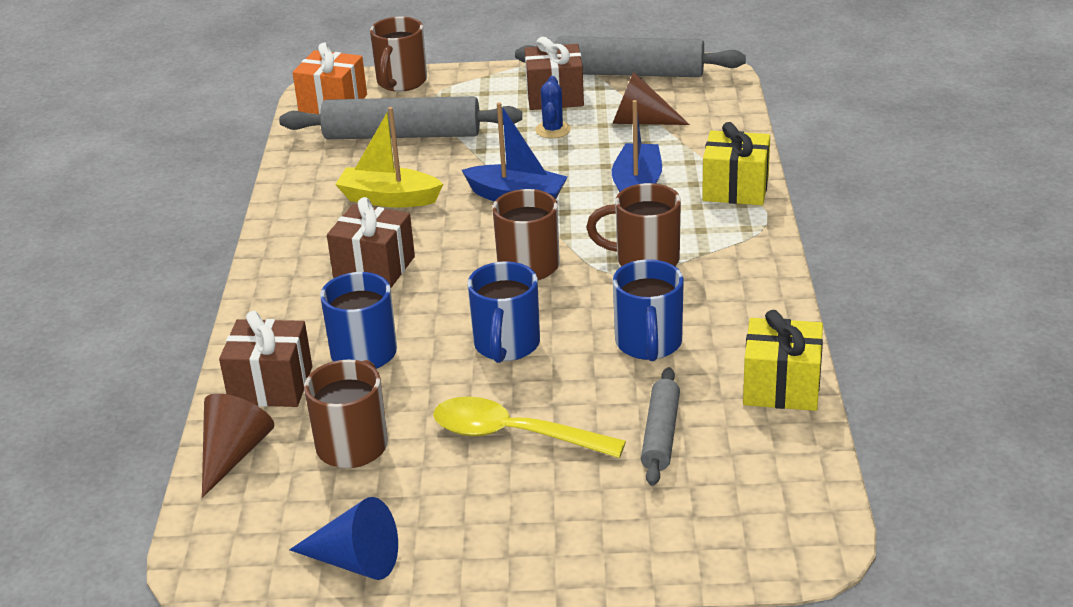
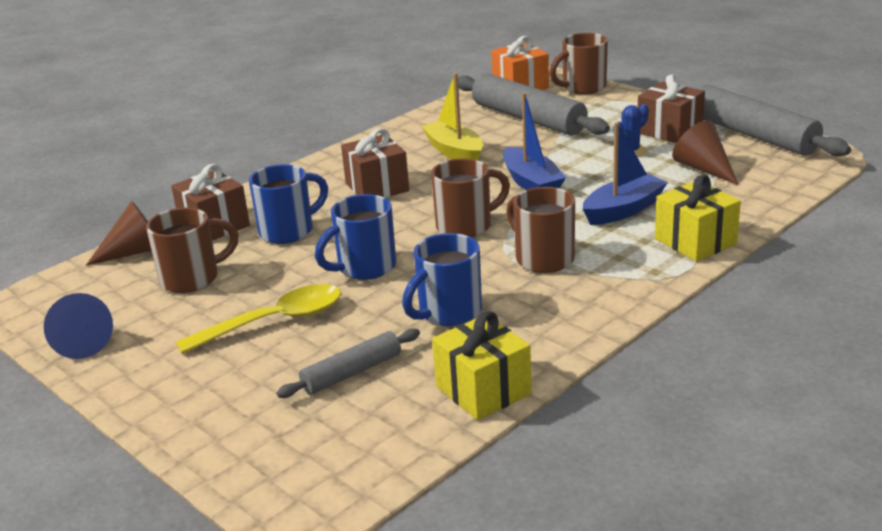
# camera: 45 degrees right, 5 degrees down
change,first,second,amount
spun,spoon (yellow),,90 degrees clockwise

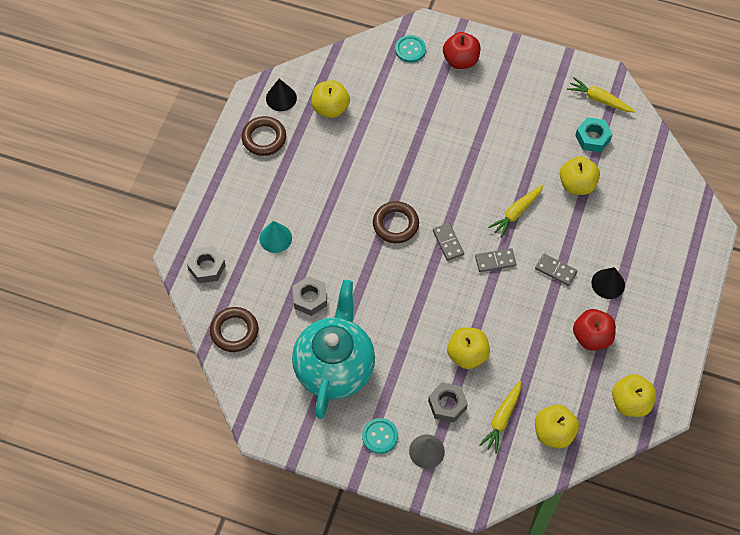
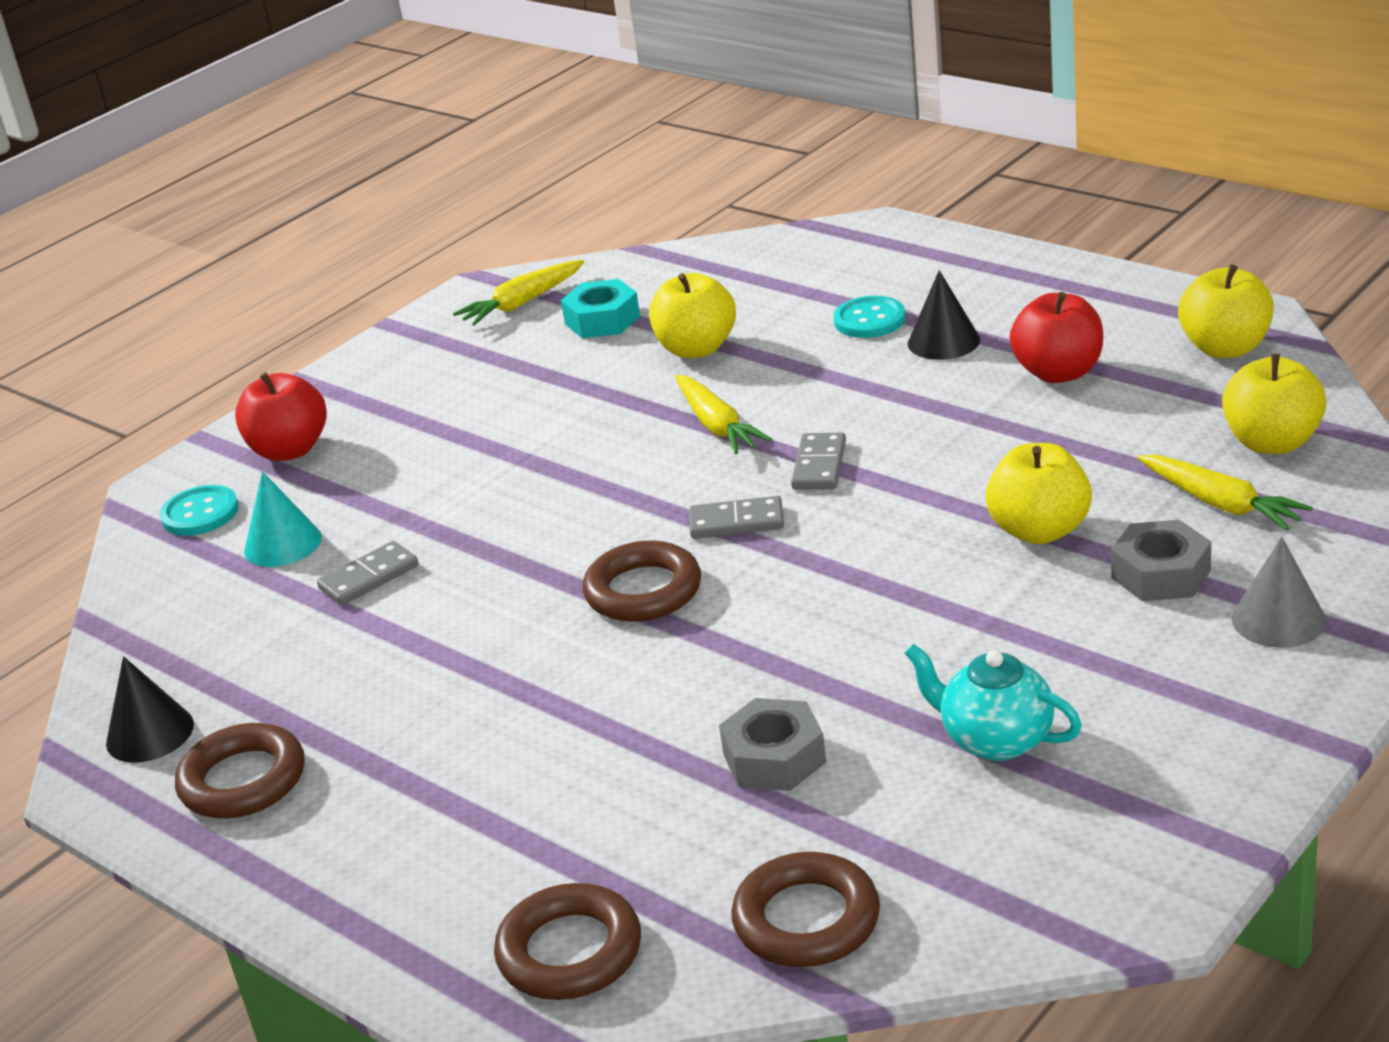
# camera: 65 degrees left, 30 degrees down
change,first,second,amount
missing,apple (yellow) (no. 1 from left),,
relocated,cone (turquoise),,
relocated,button (turquoise) (no. 1 from left in the first image),button (turquoise) (no. 2 from left),
relocated,domino (grey) (no. 3 from left in the first image),domino (grey) (no. 1 from left),
exchanged,nut (grey) (no. 1 from left),ring (brown) (no. 2 from left),
size,teapot (turquoise),,x0.50

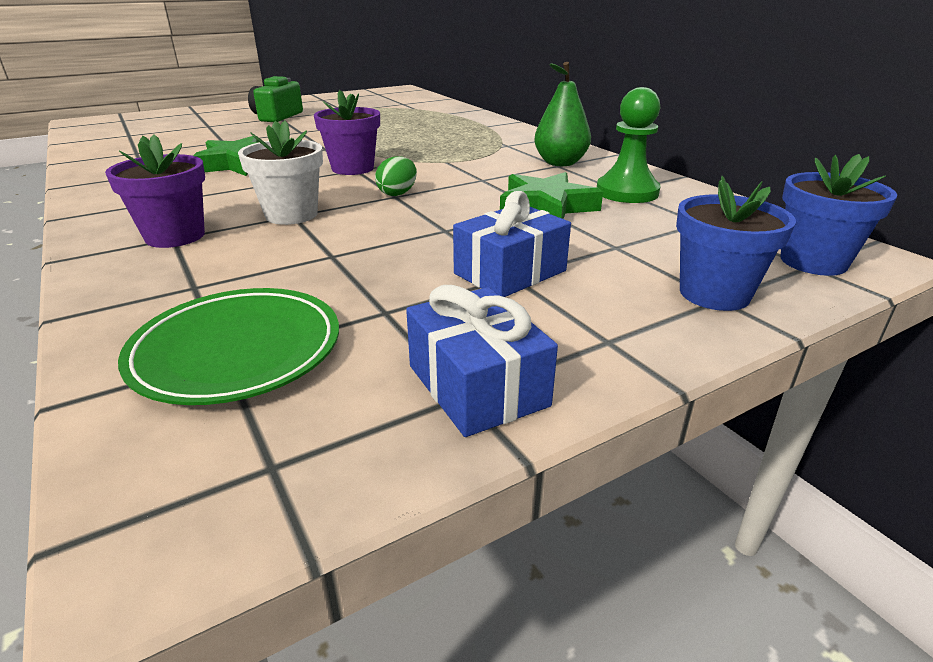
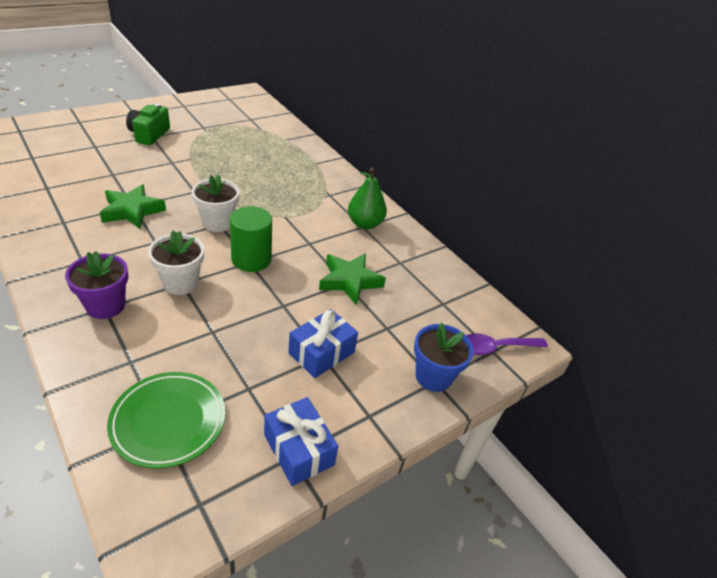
# camera: 10 degrees left, 10 degrees up
change,first,second,amount
missing,pawn (green),,
exchanged,egg (green),cylinder (green),
exchanged,flower pot (blue) (no. 2 from left),spoon (purple),
colour,flower pot (purple) (no. 2 from left),flower pot (white) (no. 2 from left),

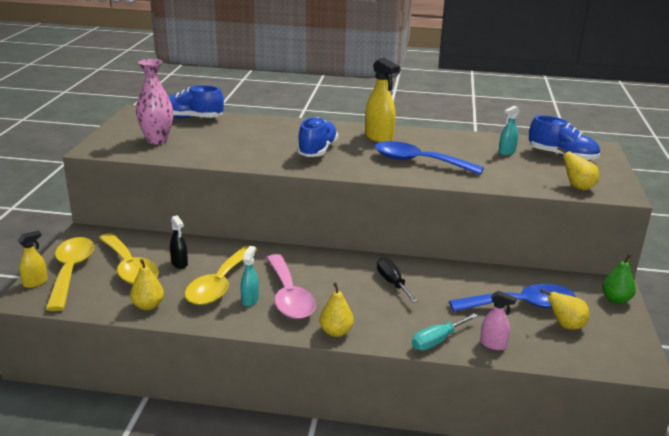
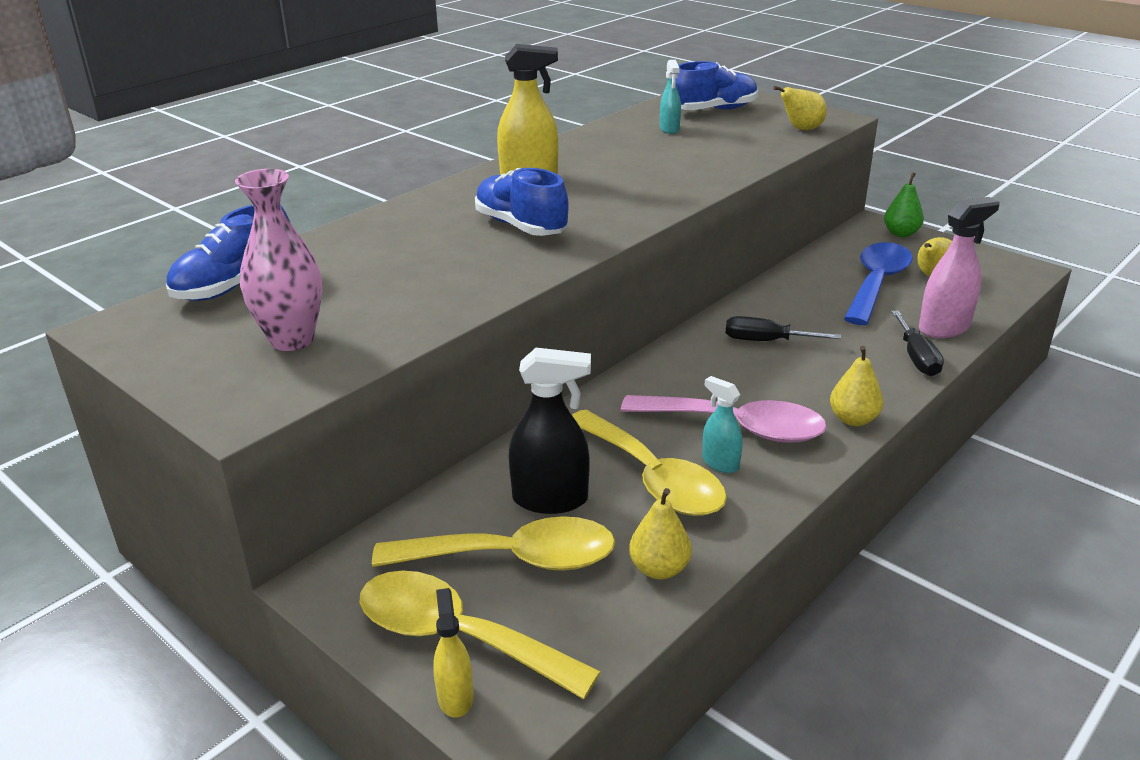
# camera: 55 degrees left, 5 degrees up
change,first,second,amount
missing,spoon (blue) (no. 1 from left),,
colour,screwdriver (turquoise),screwdriver (black) (no. 2 from left),
size,spray bottle (black),,x1.72
size,spray bottle (pink),,x1.72

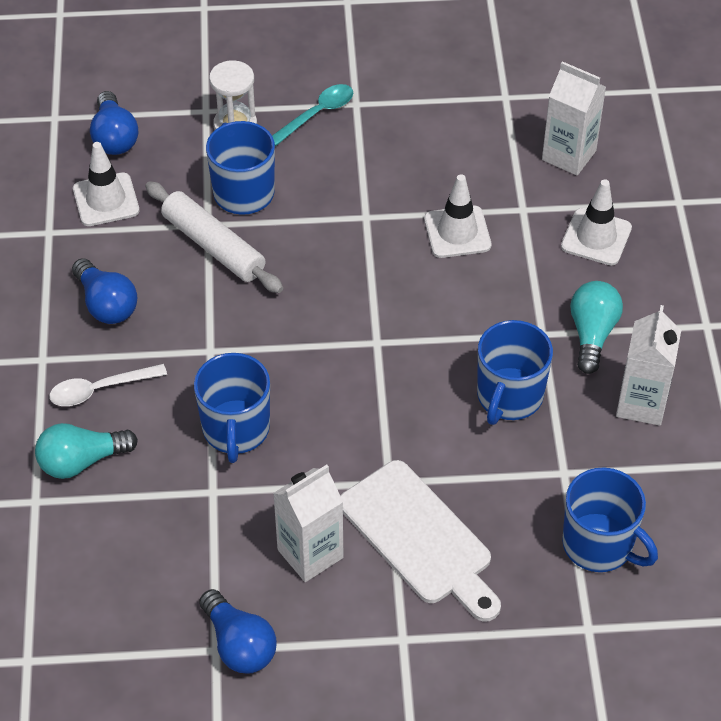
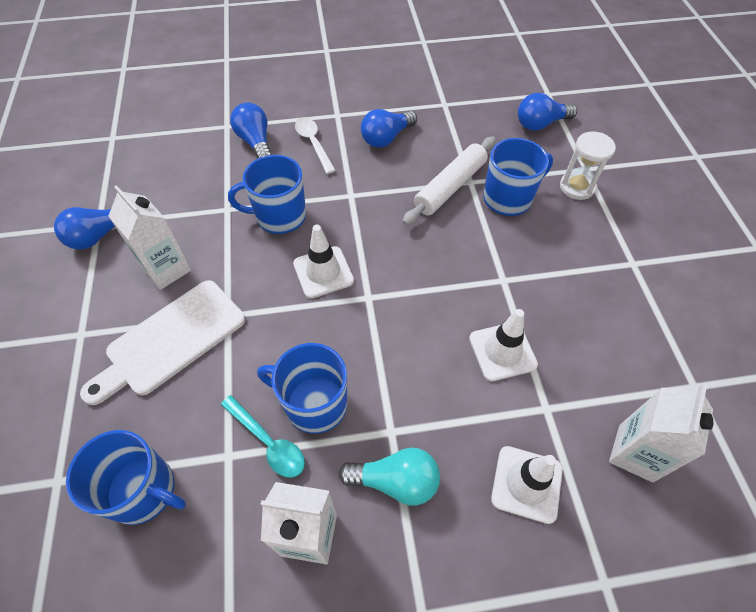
# camera: 85 degrees right, 5 degrees up
change,first,second,amount
relocated,traffic cone (white) (no. 1 from left),,
relocated,spoon (turquoise),,
colour,light bulb (turquoise) (no. 1 from left),light bulb (blue) (no. 2 from left),
spun,mug (blue) (no. 4 from left in the first image),mug (blue) (no. 1 from left),105 degrees counterclockwise

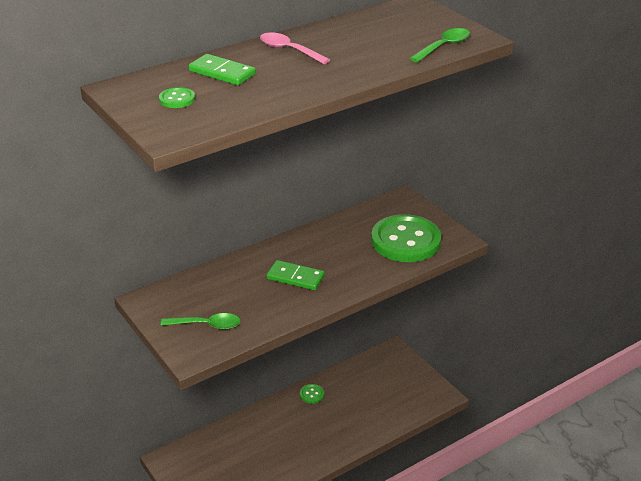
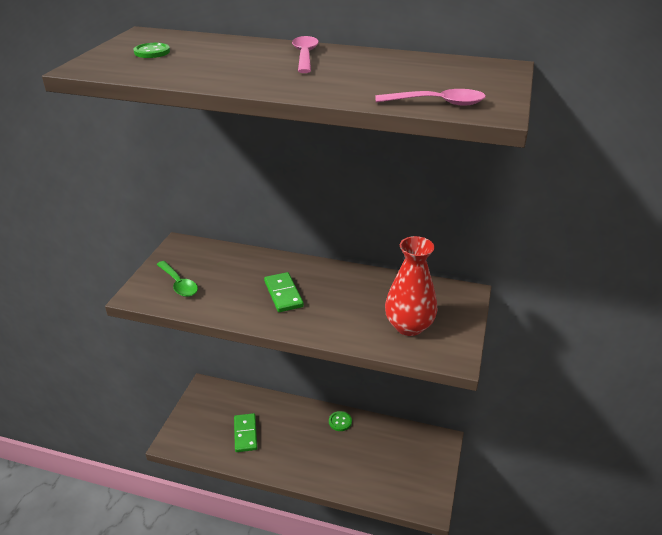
# camera: 50 degrees right, 0 degrees up
change,first,second,amount
relocated,domino (green) (no. 1 from left),,
exchanged,button (green) (no. 3 from left),vase (red),
colour,spoon (green) (no. 2 from left),spoon (pink) (no. 2 from left),

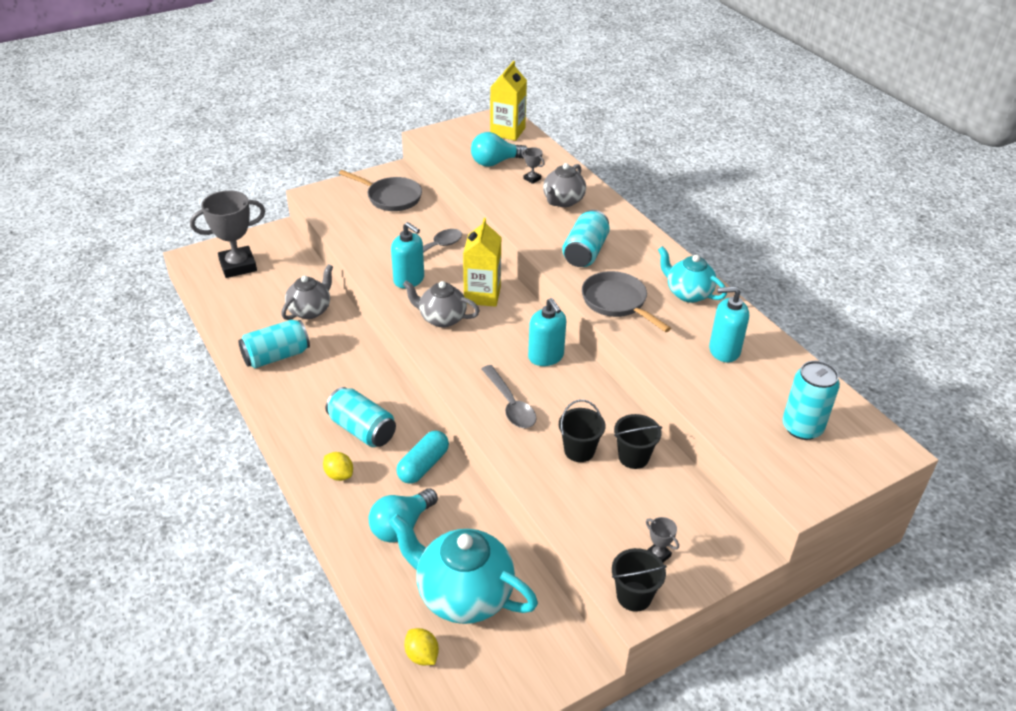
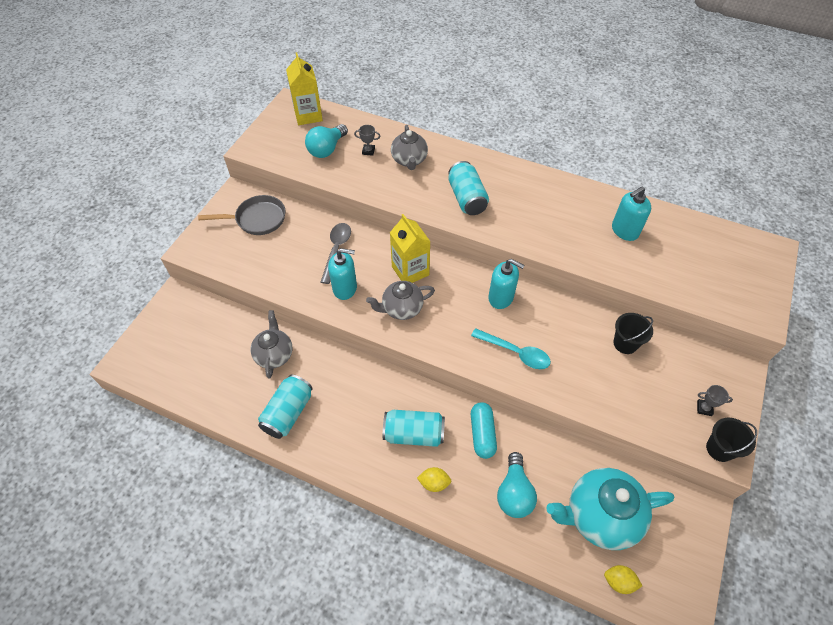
# camera: 35 degrees left, 15 degrees up
change,first,second,amount
missing,trophy (grey) (no. 1 from left),,
missing,bucket (black) (no. 1 from left),,
missing,pan (grey) (no. 2 from left),,
missing,teapot (turquoise) (no. 2 from left),,
missing,can (turquoise) (no. 4 from left),,
colour,spoon (grey) (no. 2 from left),spoon (turquoise),

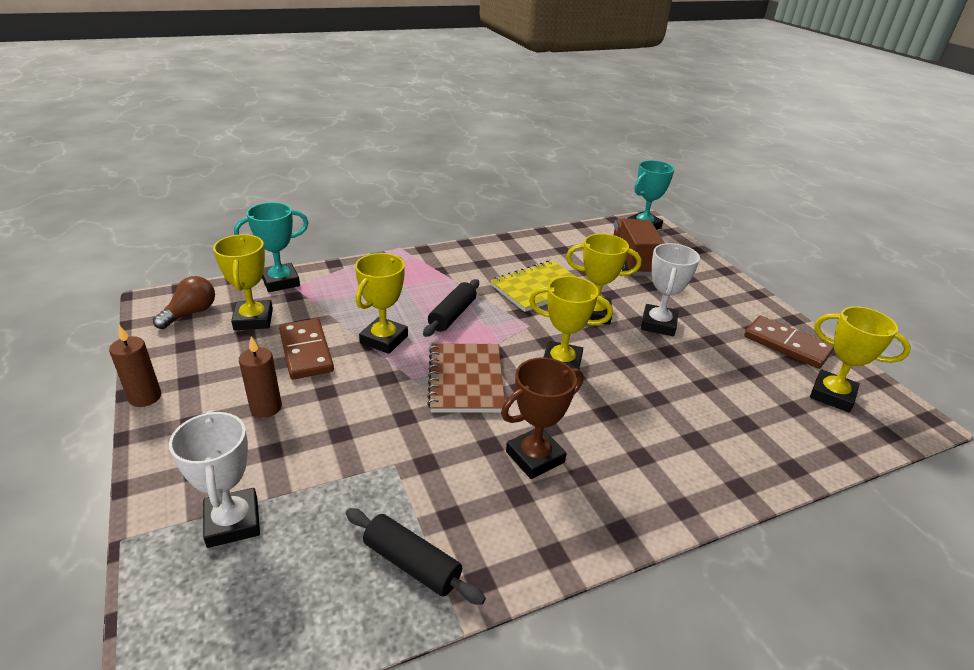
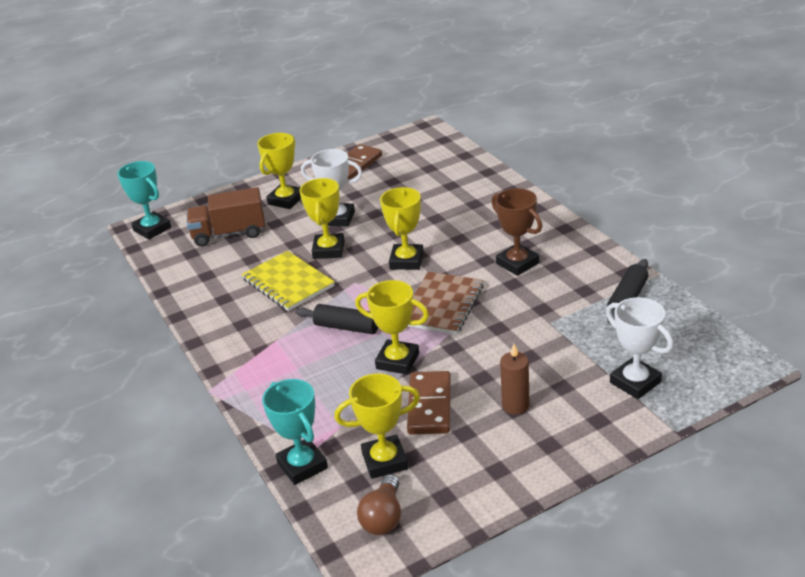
# camera: 90 degrees left, 0 degrees up
change,first,second,amount
missing,candle (brown) (no. 1 from left),,
relocated,trophy (yellow) (no. 5 from left in the first image),trophy (yellow) (no. 1 from left),
spun,light bulb (brown),,105 degrees counterclockwise
spun,trophy (white) (no. 1 from left in the first image),trophy (white) (no. 2 from left),75 degrees clockwise
spun,domino (brown) (no. 1 from left in the first image),domino (brown) (no. 2 from left),60 degrees counterclockwise
spun,notebook (brown),,60 degrees counterclockwise

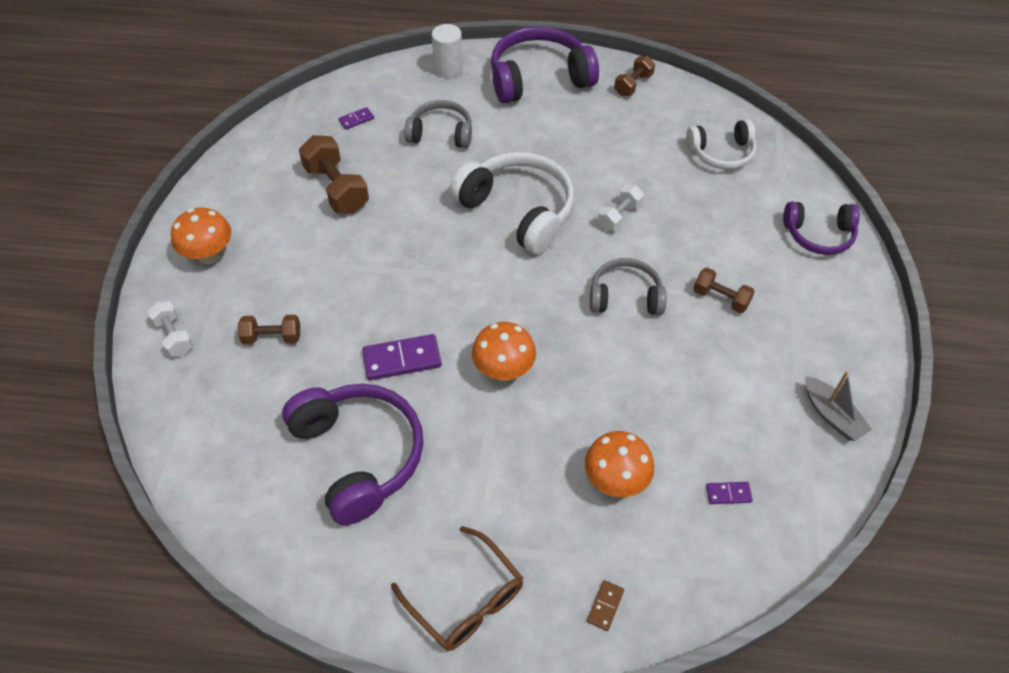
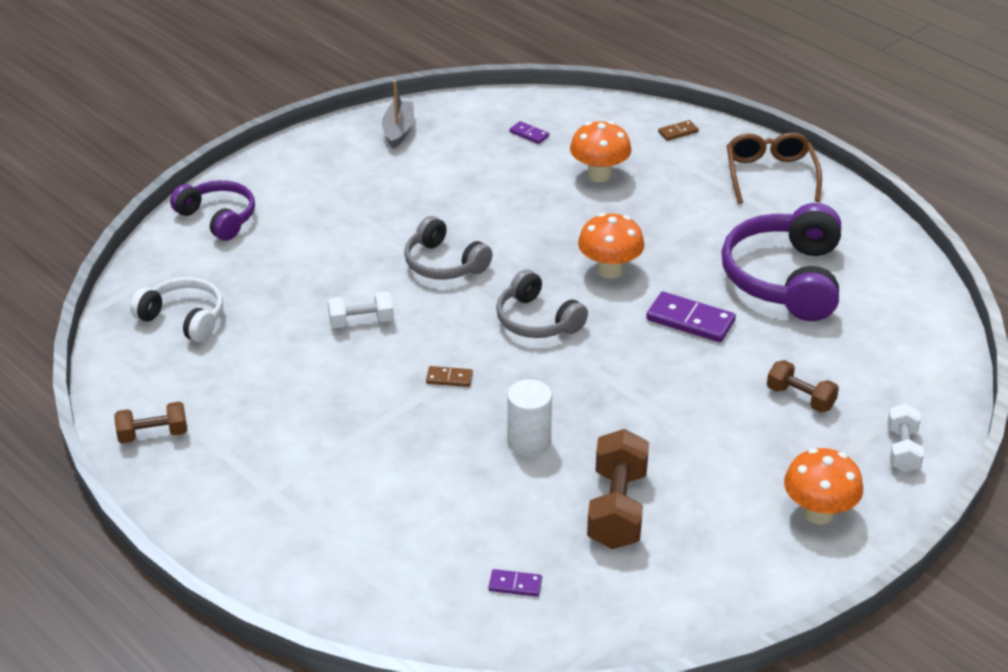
# camera: 140 degrees left, 15 degrees down
change,first,second,amount
missing,headphones (purple) (no. 2 from left),,
missing,dumbbell (brown) (no. 4 from left),,
relocated,headphones (grey) (no. 1 from left in the first image),headphones (grey) (no. 2 from left),
relocated,cylinder (white),,
exchanged,headphones (white) (no. 1 from left),domino (brown) (no. 1 from left),

